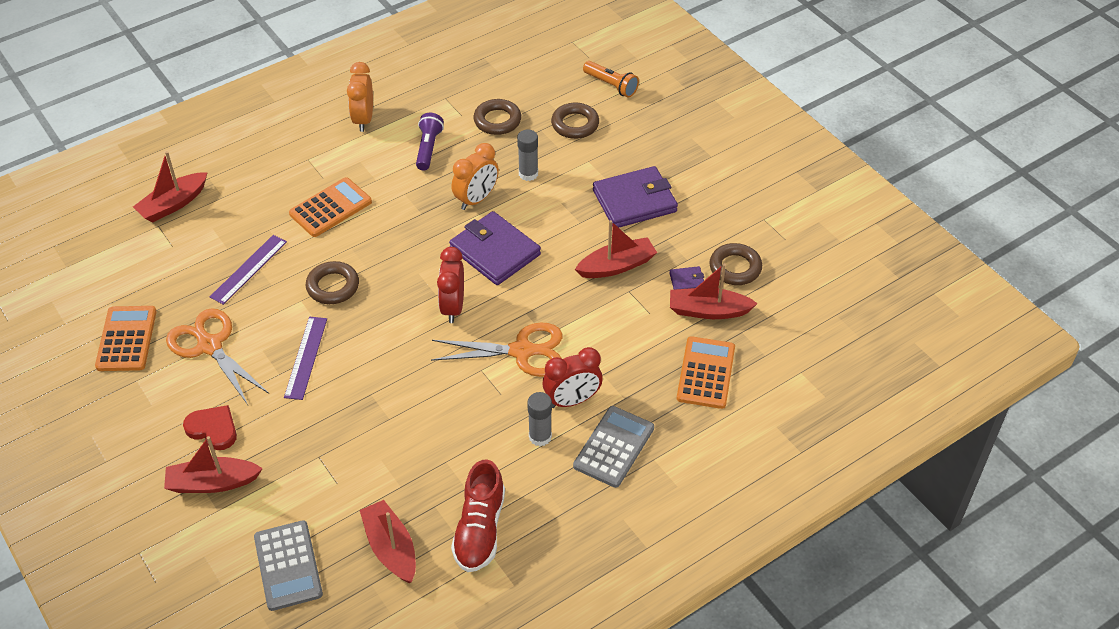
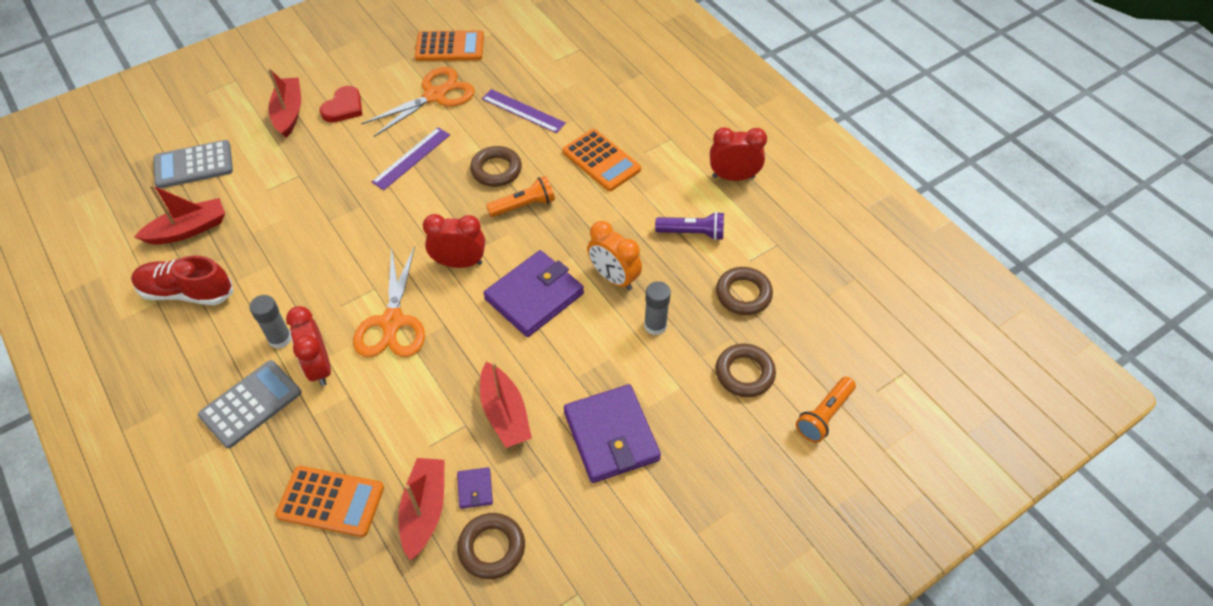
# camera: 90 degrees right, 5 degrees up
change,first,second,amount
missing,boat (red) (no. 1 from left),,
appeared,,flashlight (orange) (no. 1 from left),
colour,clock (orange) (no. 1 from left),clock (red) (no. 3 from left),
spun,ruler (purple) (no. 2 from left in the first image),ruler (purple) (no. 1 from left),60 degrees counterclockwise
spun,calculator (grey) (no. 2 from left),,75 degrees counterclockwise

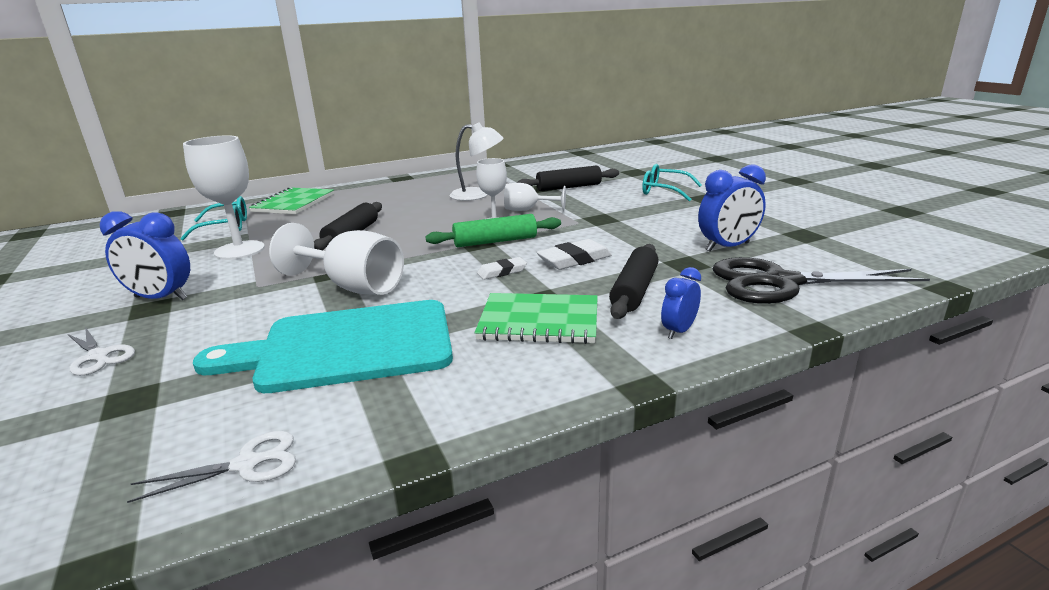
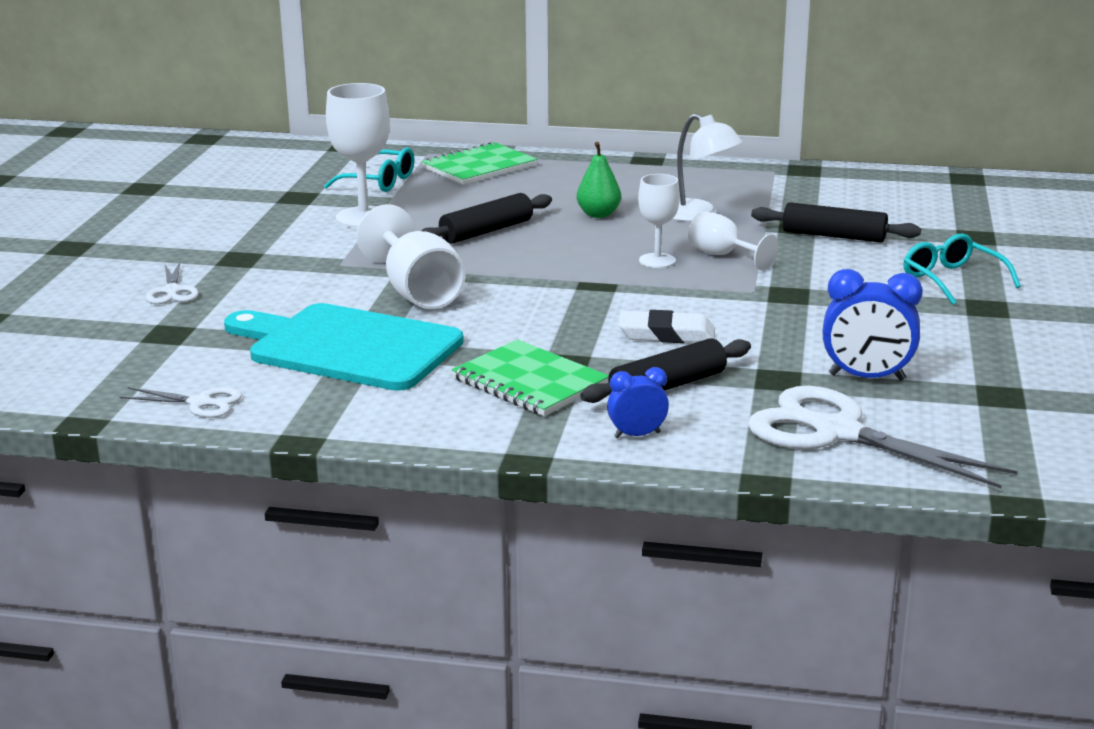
# camera: 35 degrees right, 0 degrees up
change,first,second,amount
missing,clock (blue) (no. 1 from left),,
missing,rolling pin (green),,
missing,eraser (white) (no. 1 from left),,
appeared,,pear (green),
colour,scissors (black),scissors (white) (no. 3 from left),

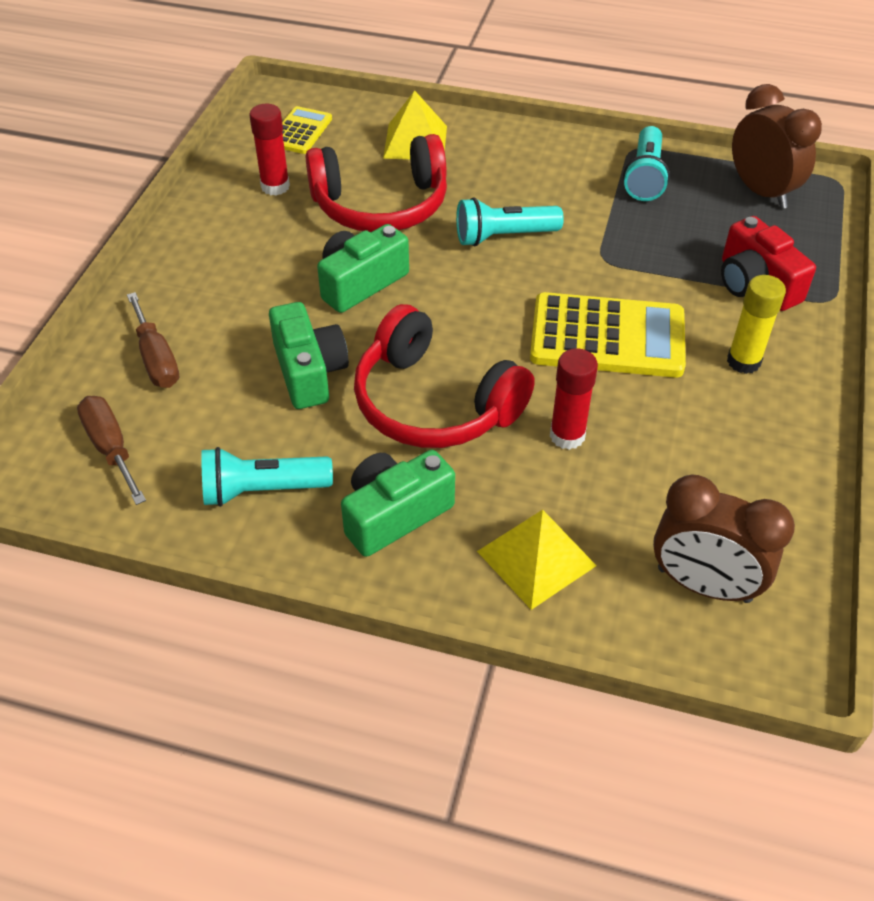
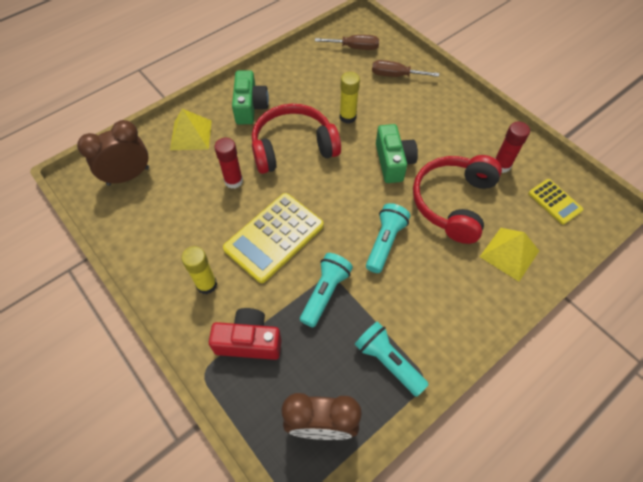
# camera: 125 degrees right, 10 degrees up
change,first,second,amount
relocated,flashlight (turquoise) (no. 1 from left),,
exchanged,camera (green) (no. 1 from left),glue stick (yellow) (no. 2 from left),

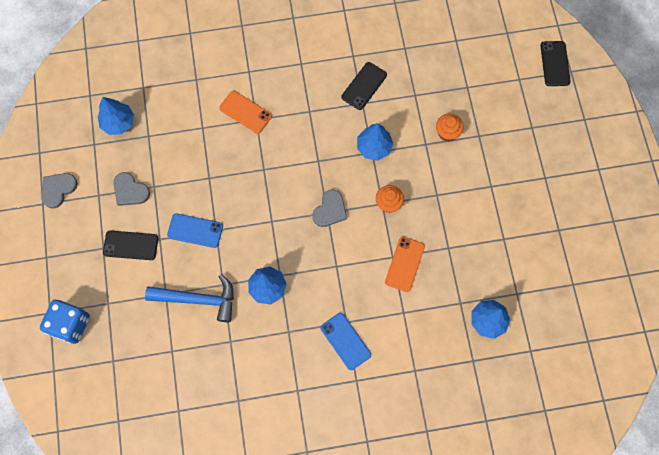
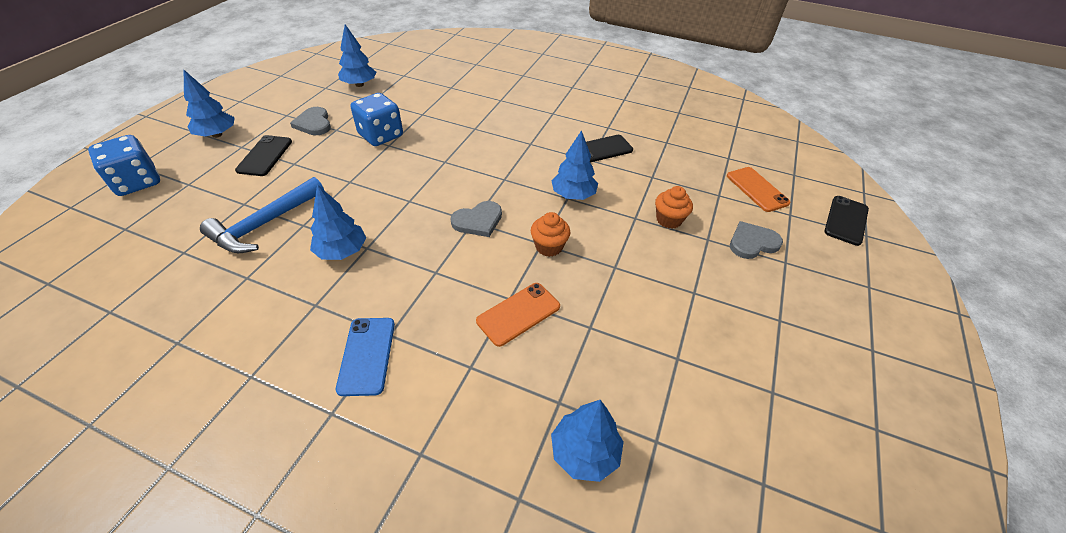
# camera: 30 degrees right, 25 degrees down
change,first,second,amount
missing,phone (blue) (no. 1 from left),,
appeared,,tree (blue) (no. 1 from left),
appeared,,dice (blue) (no. 2 from left),
relocated,heart (grey) (no. 1 from left in the first image),heart (grey) (no. 3 from left),
relocated,phone (orange) (no. 1 from left in the first image),phone (orange) (no. 2 from left),
spun,phone (black) (no. 1 from left),,60 degrees clockwise
spun,hammer (blue),,90 degrees clockwise

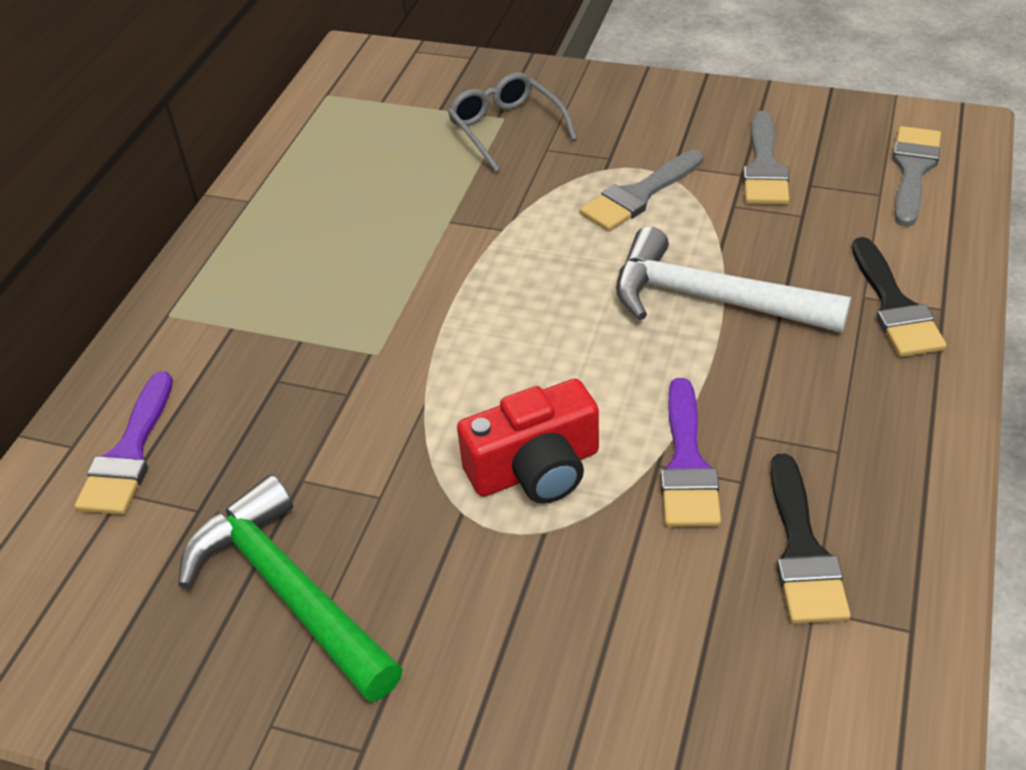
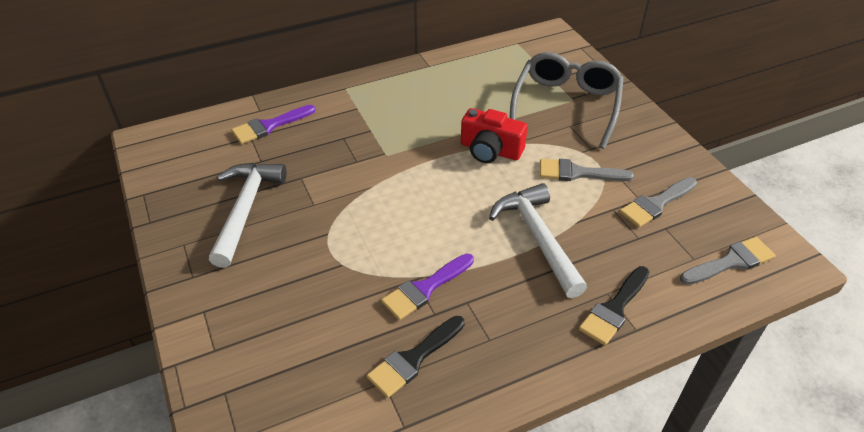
# camera: 45 degrees right, 0 degrees up
change,first,second,amount
relocated,camera (red),,
colour,hammer (green),hammer (white) (no. 1 from left),
size,glasses (grey),,x1.69

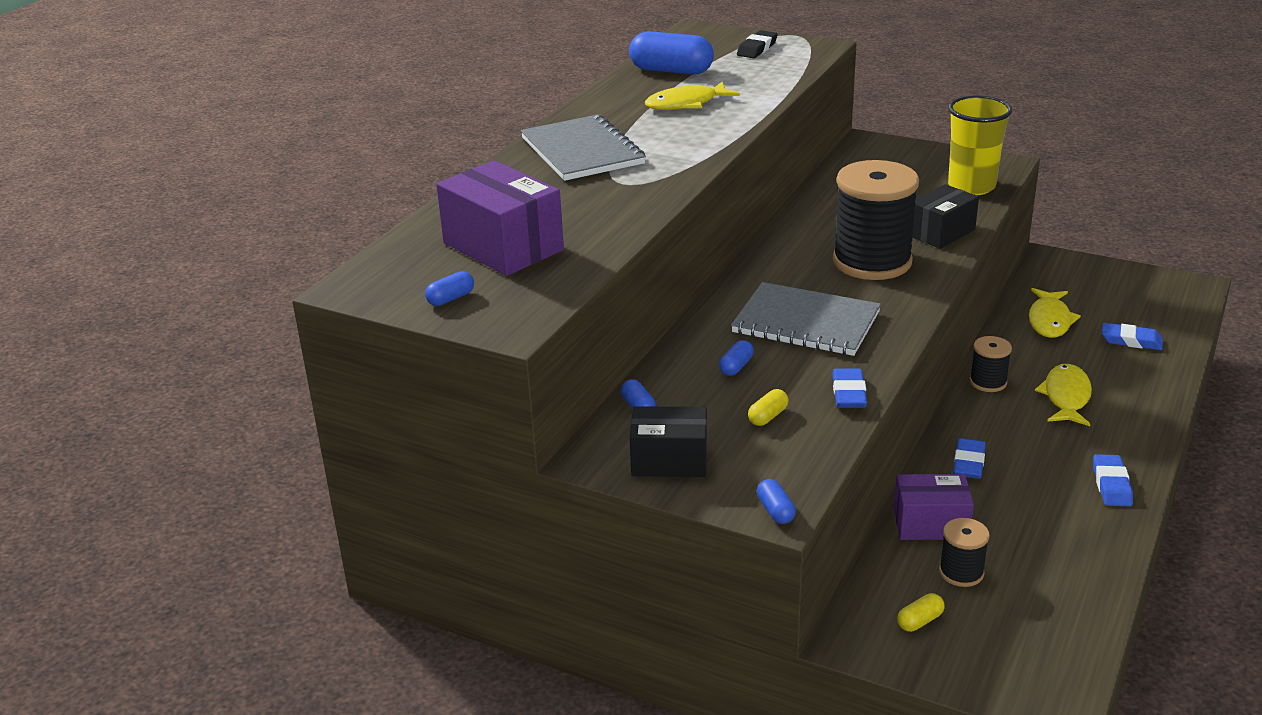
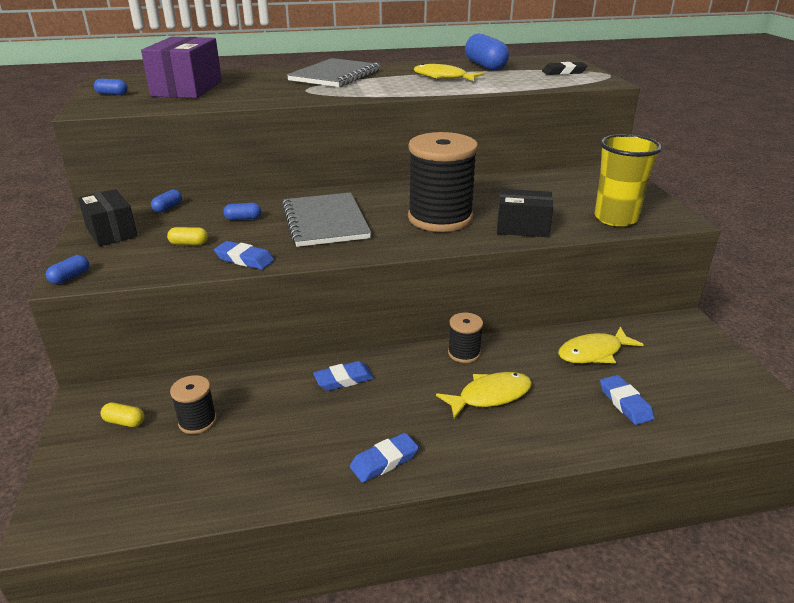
# camera: 50 degrees right, 0 degrees up
change,first,second,amount
missing,box (purple) (no. 2 from left),,
spun,eraser (blue) (no. 1 from left),,60 degrees clockwise

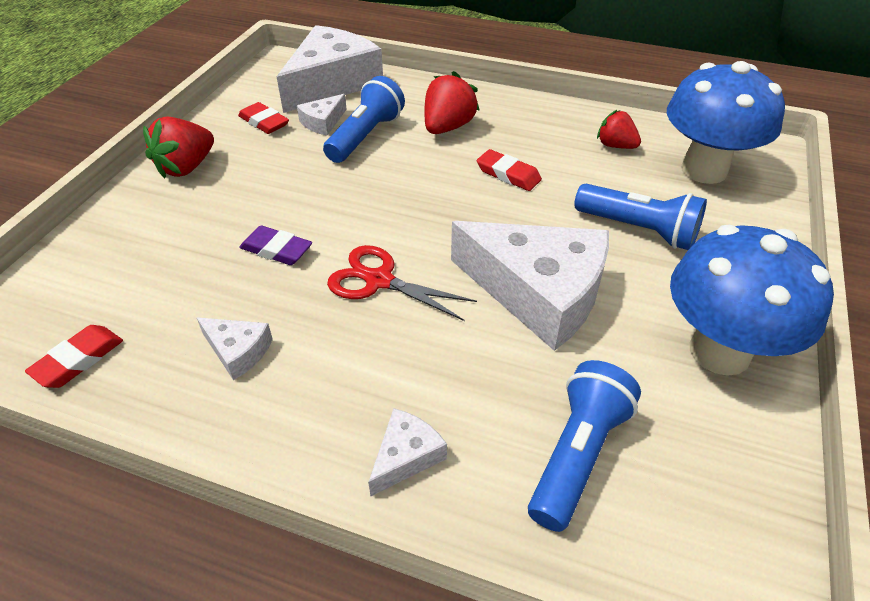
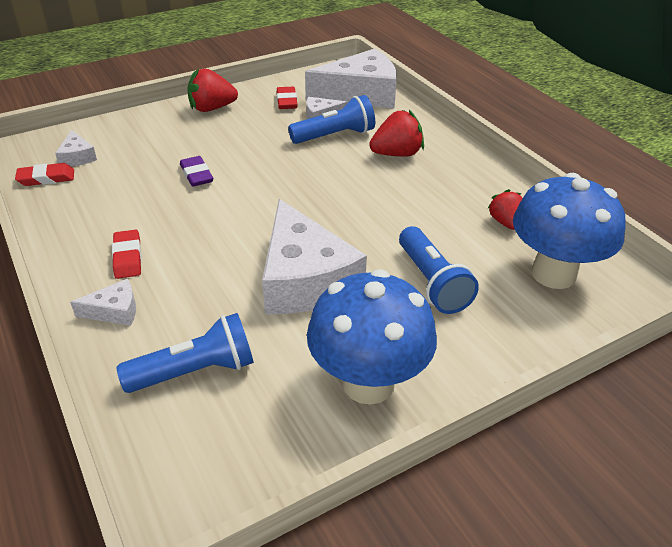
# camera: 40 degrees right, 5 degrees down
change,first,second,amount
missing,scissors (red),,
relocated,cheese (white) (no. 1 from left),,
relocated,eraser (red) (no. 3 from left in the first image),eraser (red) (no. 2 from left),

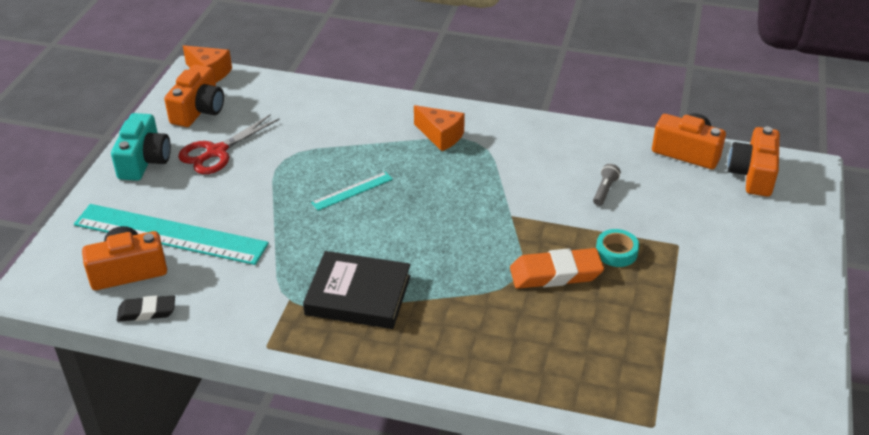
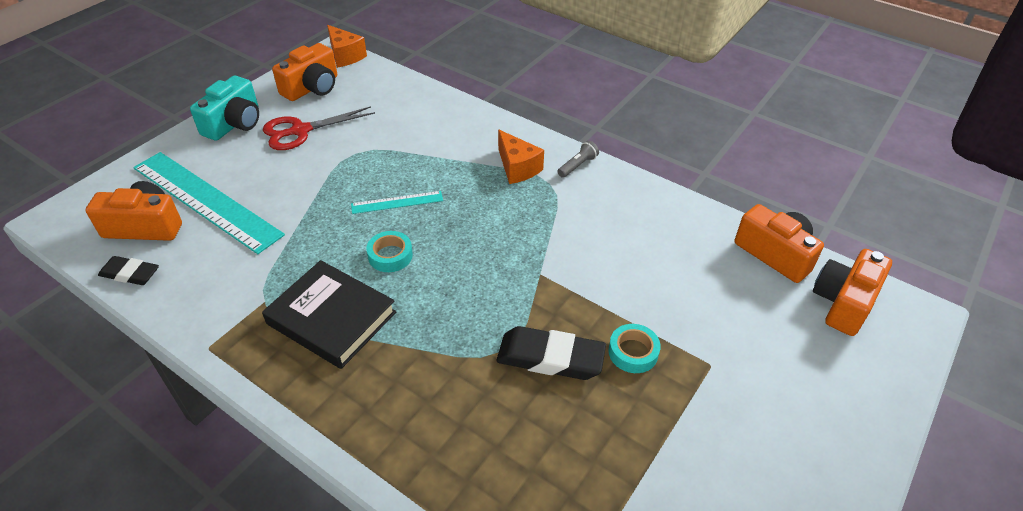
# camera: 20 degrees right, 5 degrees up
change,first,second,amount
appeared,,tape (turquoise) (no. 1 from left),
relocated,flashlight (grey),,
colour,eraser (orange),eraser (black) (no. 2 from left),

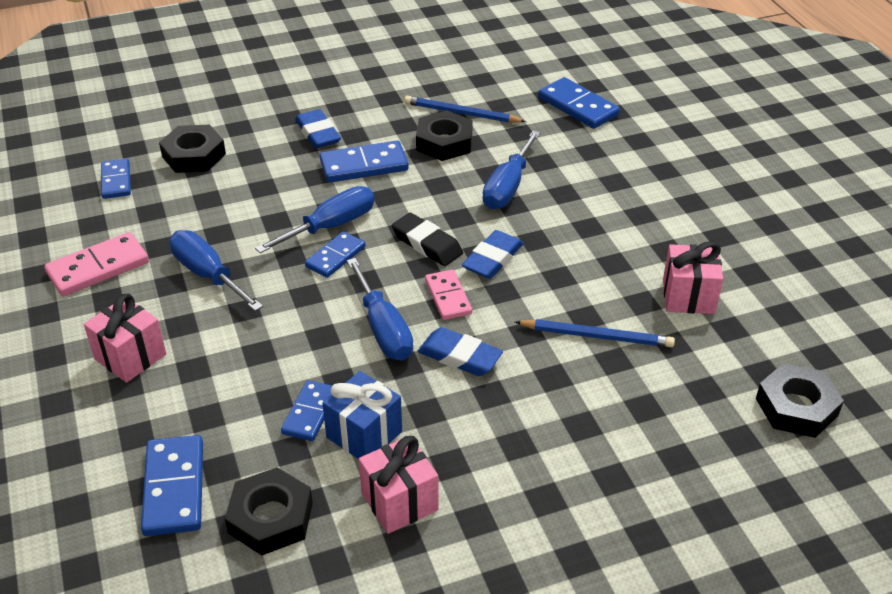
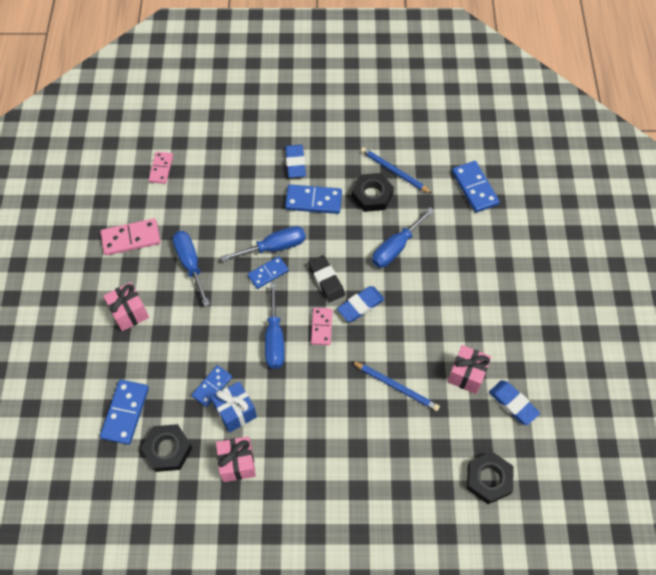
# camera: 20 degrees right, 20 degrees up
change,first,second,amount
missing,nut (black) (no. 1 from left),,
relocated,eraser (blue) (no. 2 from left in the first image),eraser (blue) (no. 3 from left),
colour,domino (blue) (no. 1 from left),domino (pink) (no. 2 from left),

